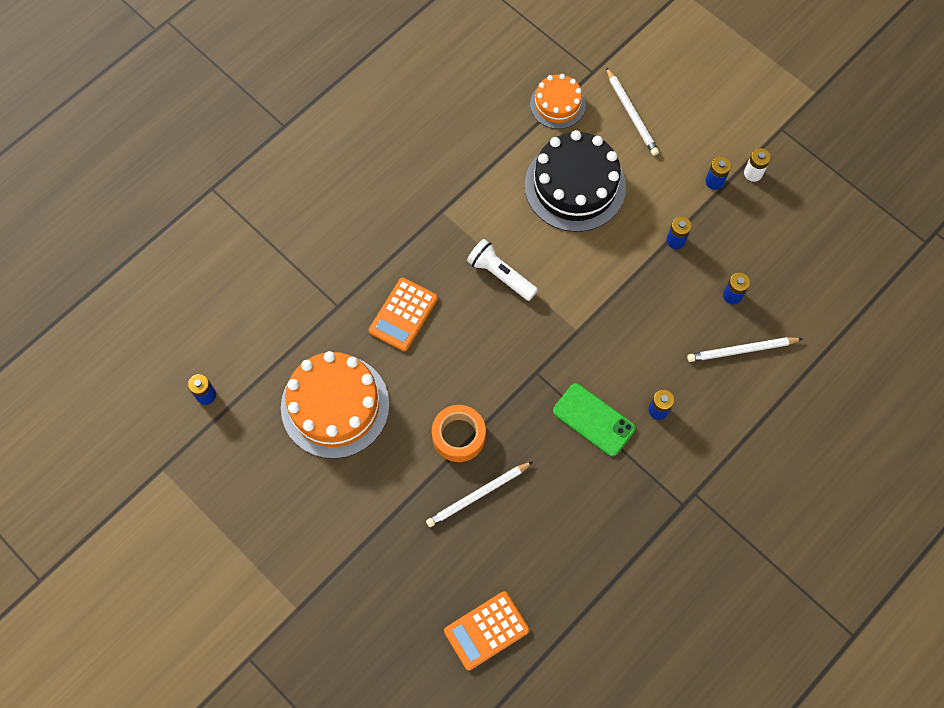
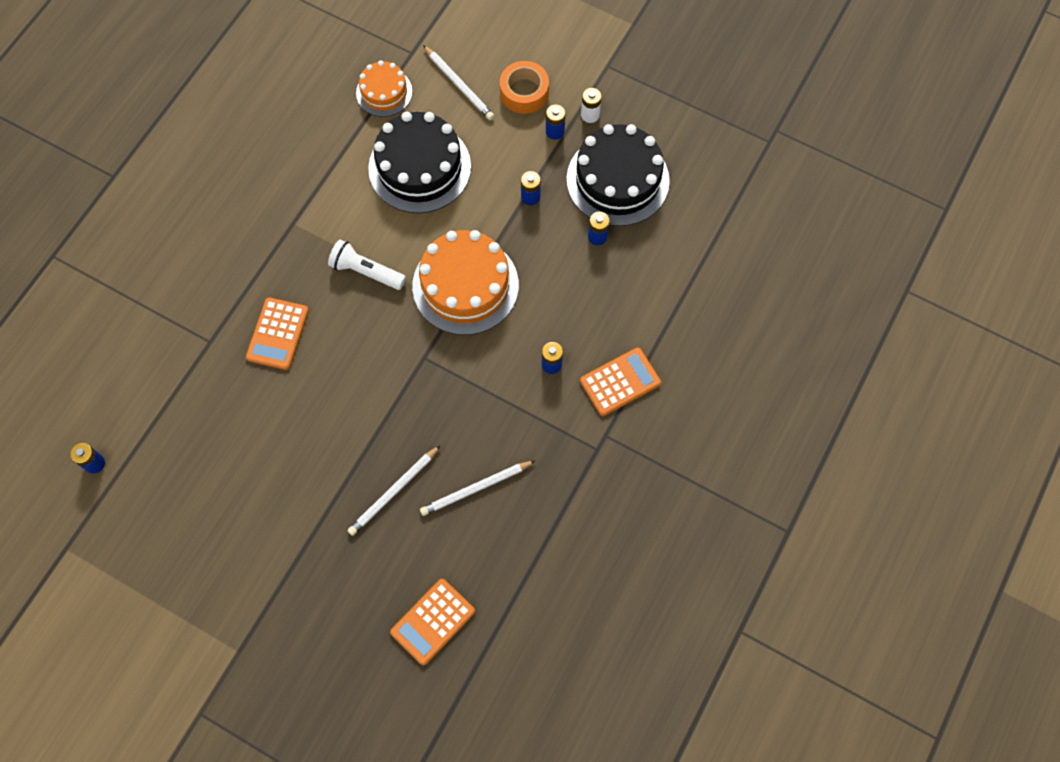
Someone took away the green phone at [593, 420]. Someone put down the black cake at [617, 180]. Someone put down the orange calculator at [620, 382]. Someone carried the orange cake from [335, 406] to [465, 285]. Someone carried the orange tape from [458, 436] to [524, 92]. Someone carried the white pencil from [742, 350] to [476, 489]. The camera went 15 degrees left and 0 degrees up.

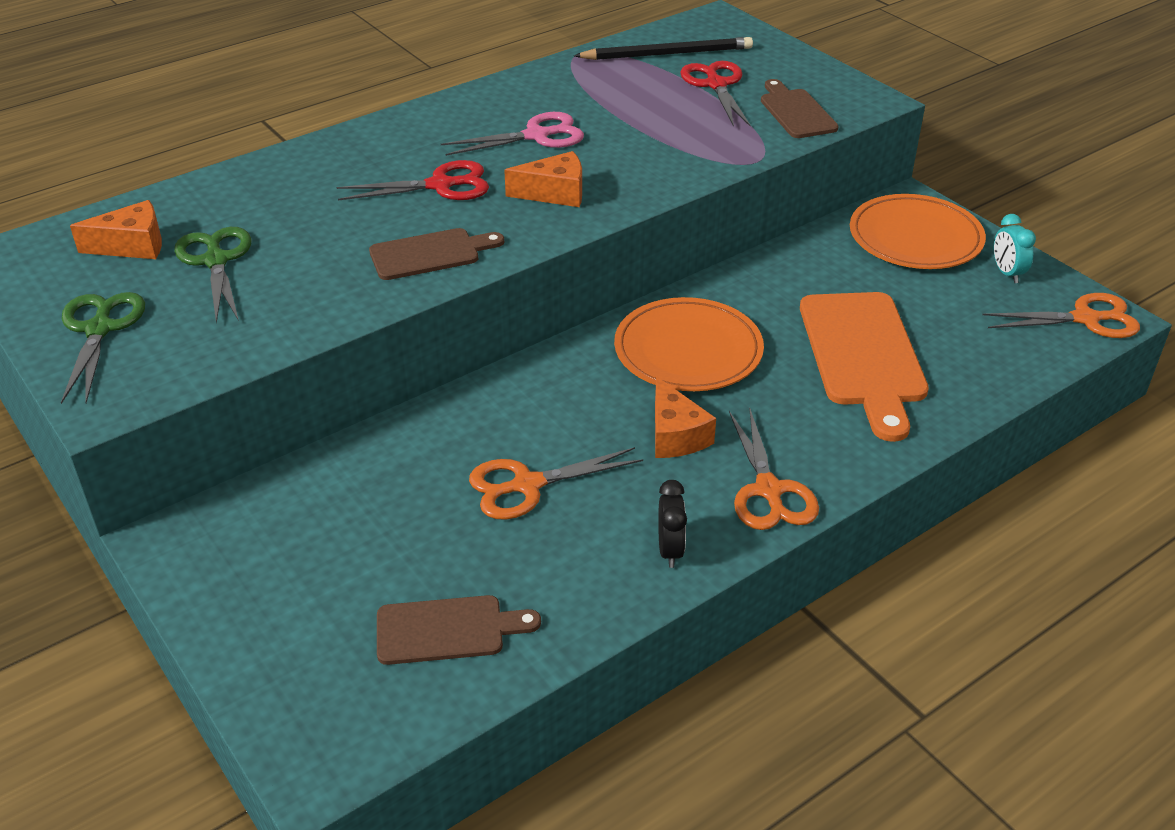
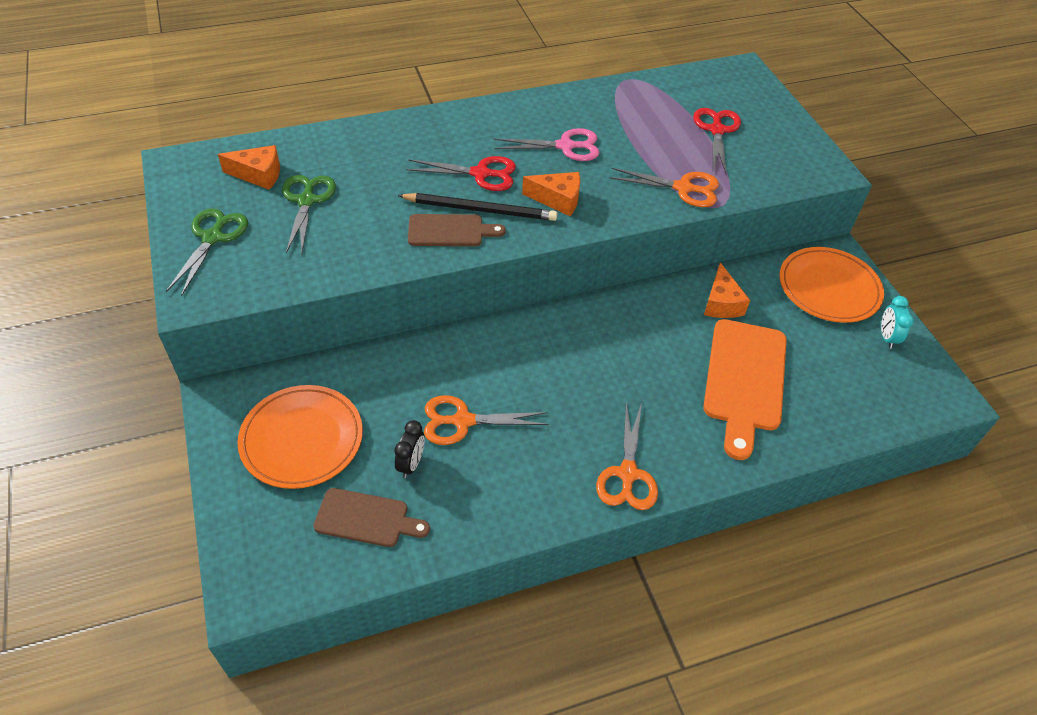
Someone took away the brown cutting board at [796, 112]. Someone carried the black pencil from [667, 54] to [480, 210]. Someone carried the orange plate from [688, 350] to [302, 439]. Someone carried the orange cheese from [675, 435] to [721, 303]. Someone carried the black clock from [670, 550] to [411, 464]. Someone carried the orange scissors from [1085, 319] to [683, 188]. The camera went 15 degrees right and 10 degrees up.

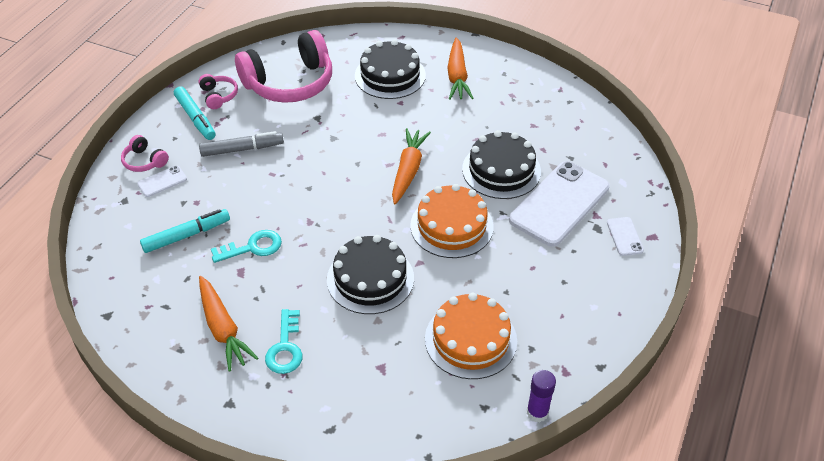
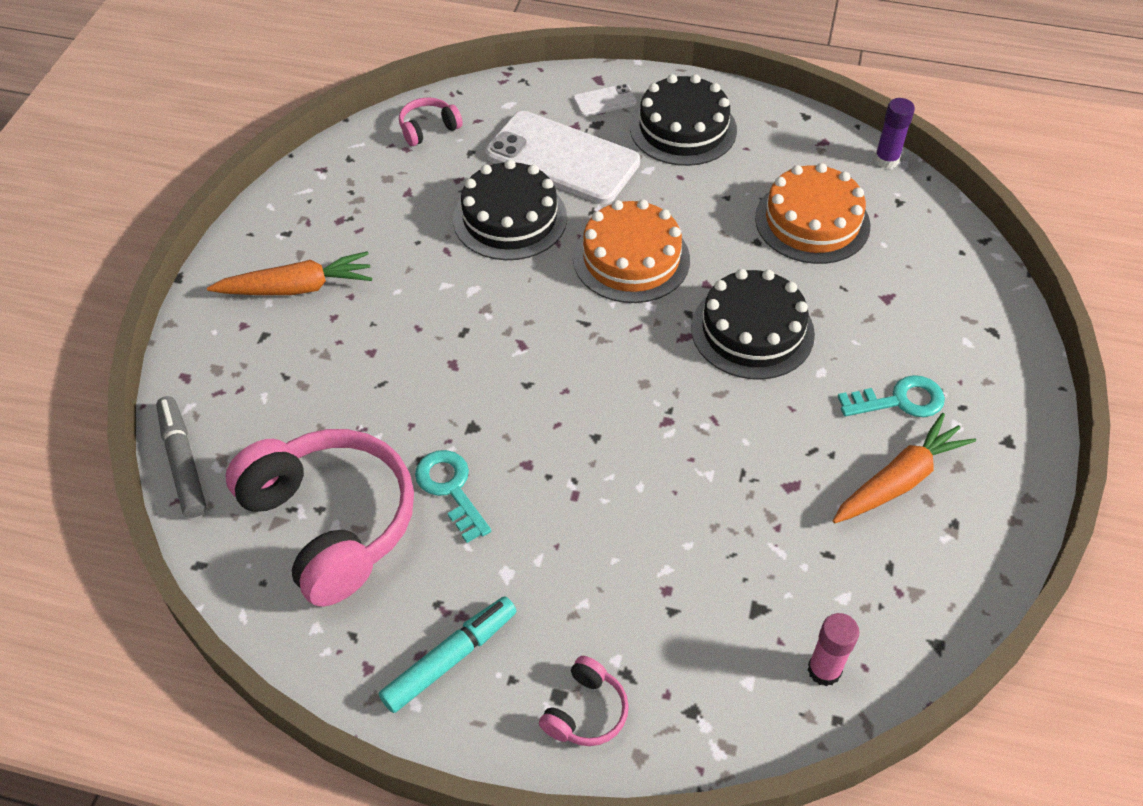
Someone took away the white phone at [162, 181]. Someone took away the turquoise marker at [187, 235]. Someone took away the orange carrot at [408, 170]. Someone put down the pink glue stick at [824, 670]. Someone carried the pink headphones from [218, 96] to [428, 129]. Someone carried the grey marker from [242, 149] to [183, 462]. Someone carried the turquoise key from [253, 247] to [450, 489]. Someone carried the black cake from [390, 75] to [683, 129]. The camera went 100 degrees left and 5 degrees up.

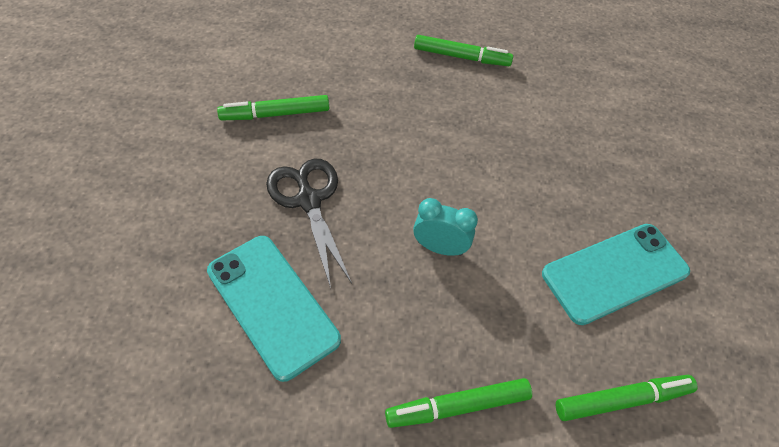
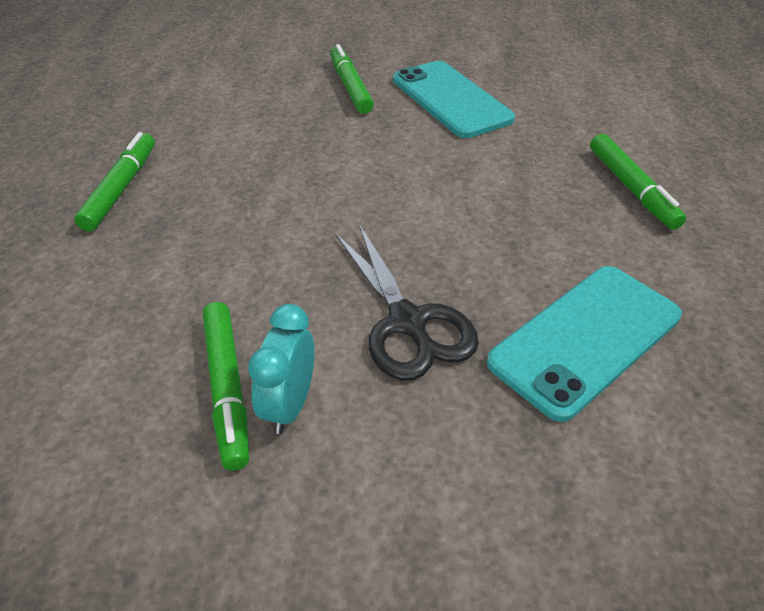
Someone carried the turquoise clock from [440, 248] to [289, 404]. Someone carried the green marker from [622, 400] to [350, 87]. Someone rotated the black scissors at [309, 200] by 90 degrees counterclockwise. The camera went 90 degrees left and 10 degrees down.

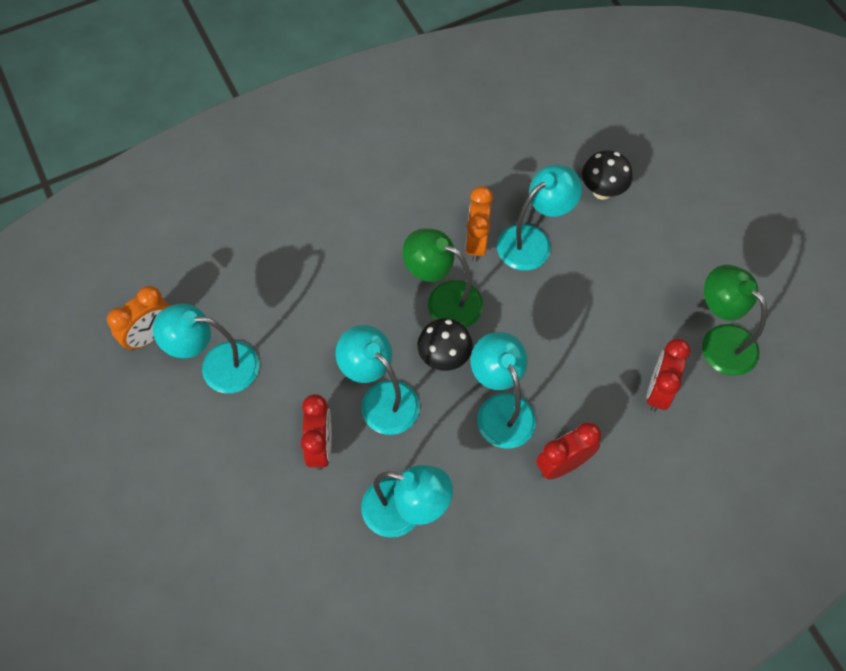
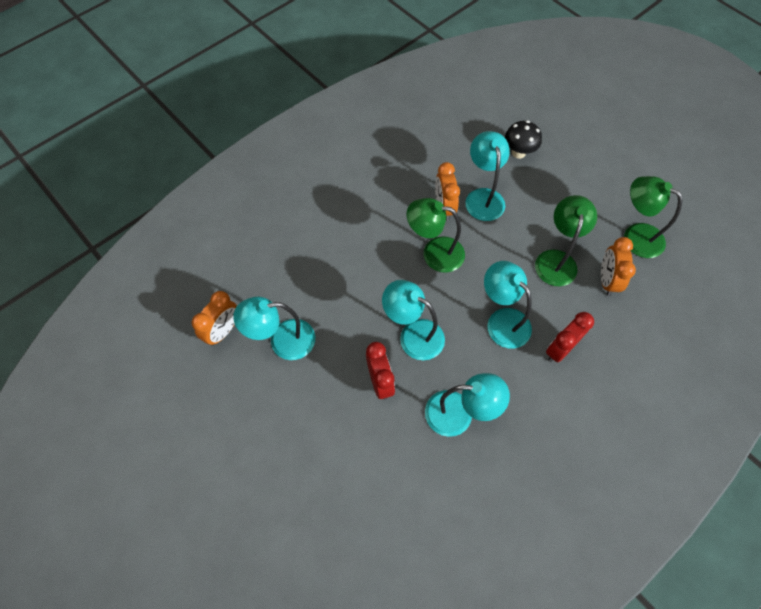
Someone took away the black mushroom at [444, 358]. Someone put down the green lamp at [556, 259]. Someone repainted the red clock at [658, 391], which became the orange clock at [606, 280]. Someone rotated the turquoise lamp at [533, 241] by 45 degrees counterclockwise. The camera went 15 degrees left and 0 degrees up.

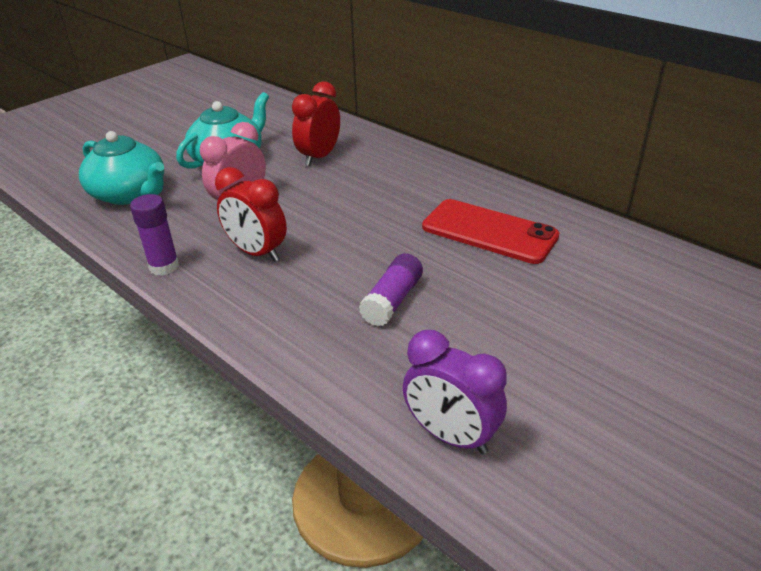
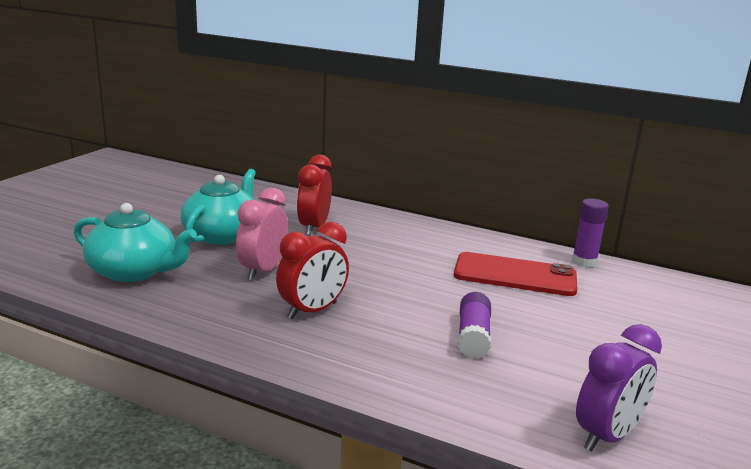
Someone carried the purple glue stick from [164, 266] to [584, 261]. Someone rotated the red clock at [257, 253] by 60 degrees counterclockwise. Someone rotated the purple clock at [450, 436] by 60 degrees counterclockwise. The camera went 20 degrees left and 15 degrees down.

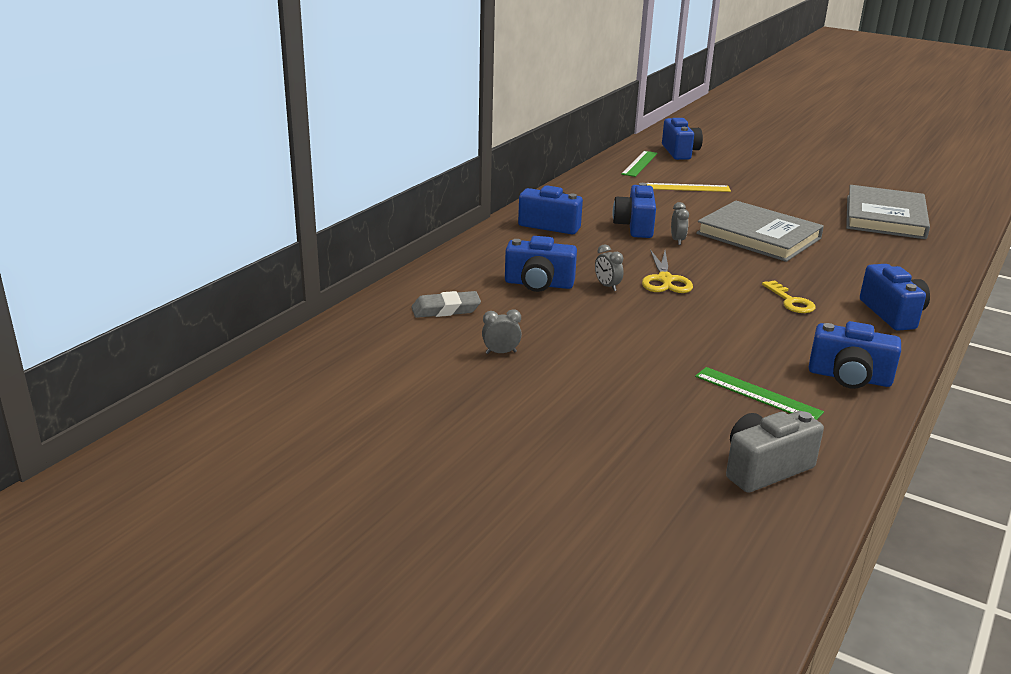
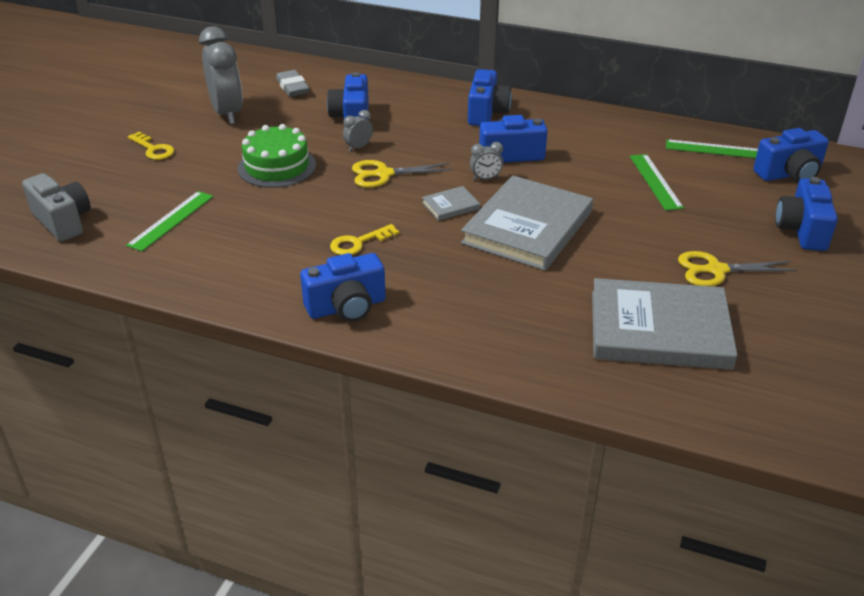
Someone put down the yellow key at [153, 149]. Someone put down the green cake at [277, 167]. Someone put down the grey book at [450, 206]. Someone put down the yellow scissors at [716, 270]. Someone carried the blue camera from [849, 377] to [802, 230]. Someone repainted the yellow ruler at [687, 188], which became the green ruler at [655, 181]. Someone scaled the grey clock at [501, 352] by 2.30. The camera went 80 degrees right and 10 degrees up.

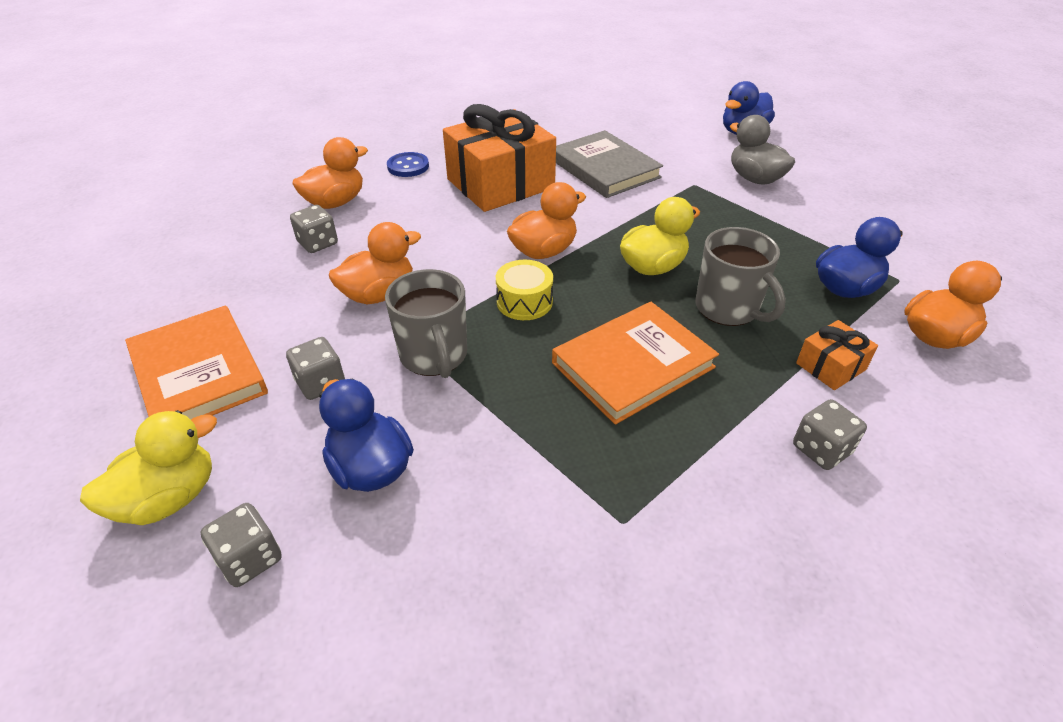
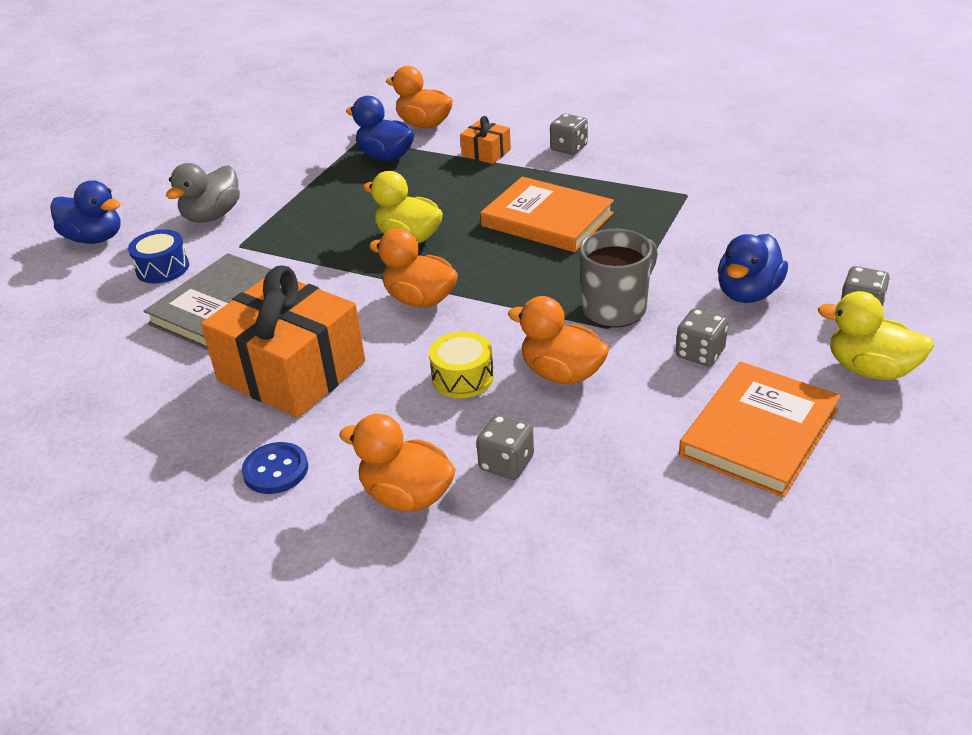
Someone took away the grey mug at [728, 308]. Someone put down the blue drum at [162, 268]. Someone carried the yellow drum from [524, 302] to [462, 378]. The camera went 110 degrees left and 5 degrees down.

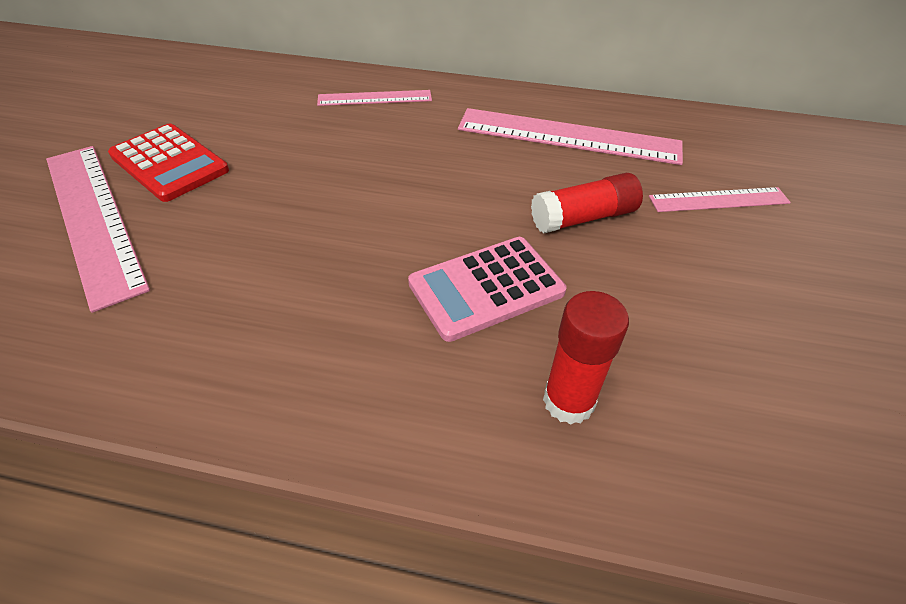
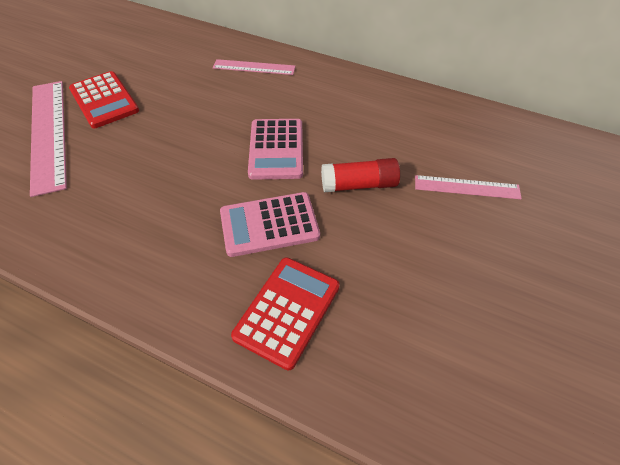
Someone took away the pink ruler at [568, 136]. Someone put down the pink calculator at [276, 149]. Someone swapped the red glue stick at [568, 401] for the red calculator at [287, 311]. The camera went 15 degrees right and 5 degrees up.

